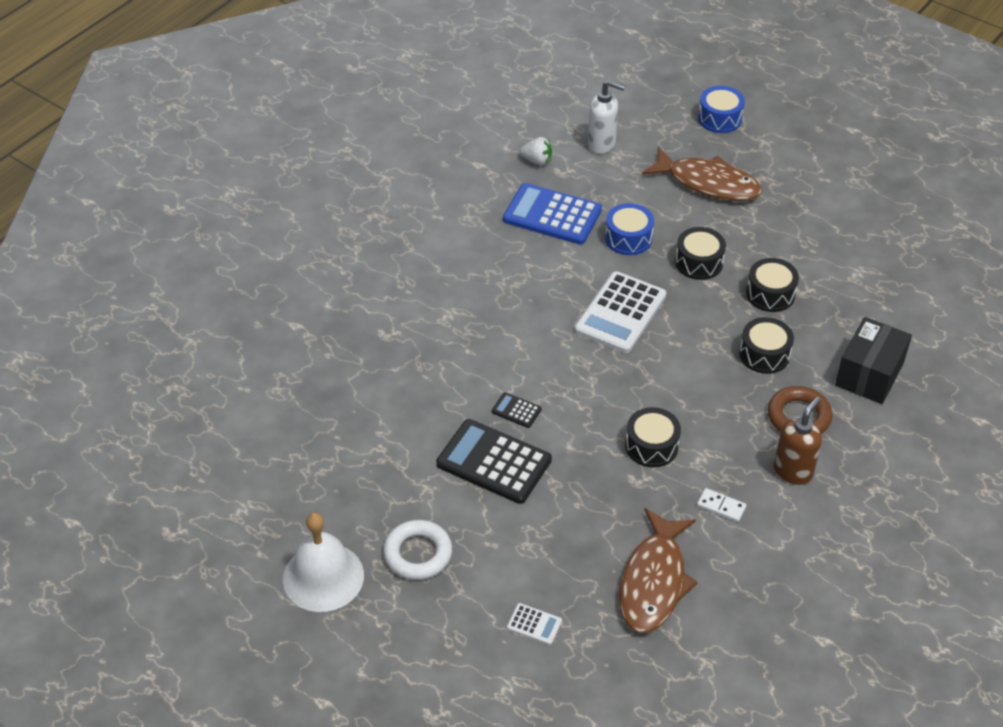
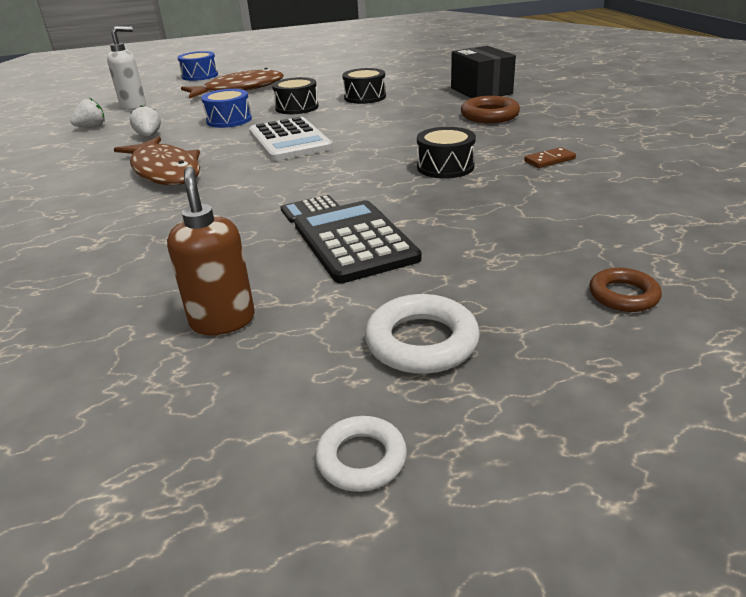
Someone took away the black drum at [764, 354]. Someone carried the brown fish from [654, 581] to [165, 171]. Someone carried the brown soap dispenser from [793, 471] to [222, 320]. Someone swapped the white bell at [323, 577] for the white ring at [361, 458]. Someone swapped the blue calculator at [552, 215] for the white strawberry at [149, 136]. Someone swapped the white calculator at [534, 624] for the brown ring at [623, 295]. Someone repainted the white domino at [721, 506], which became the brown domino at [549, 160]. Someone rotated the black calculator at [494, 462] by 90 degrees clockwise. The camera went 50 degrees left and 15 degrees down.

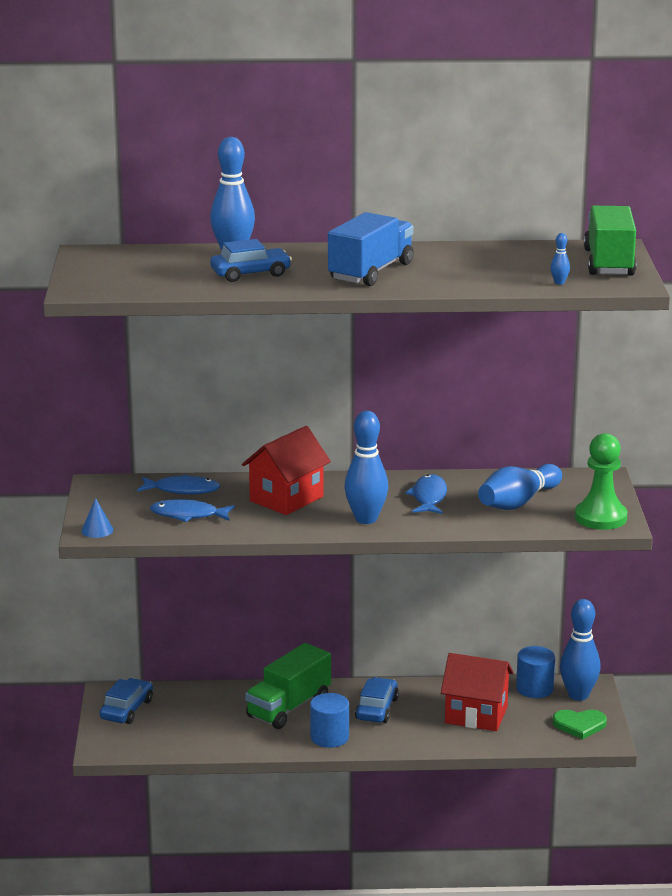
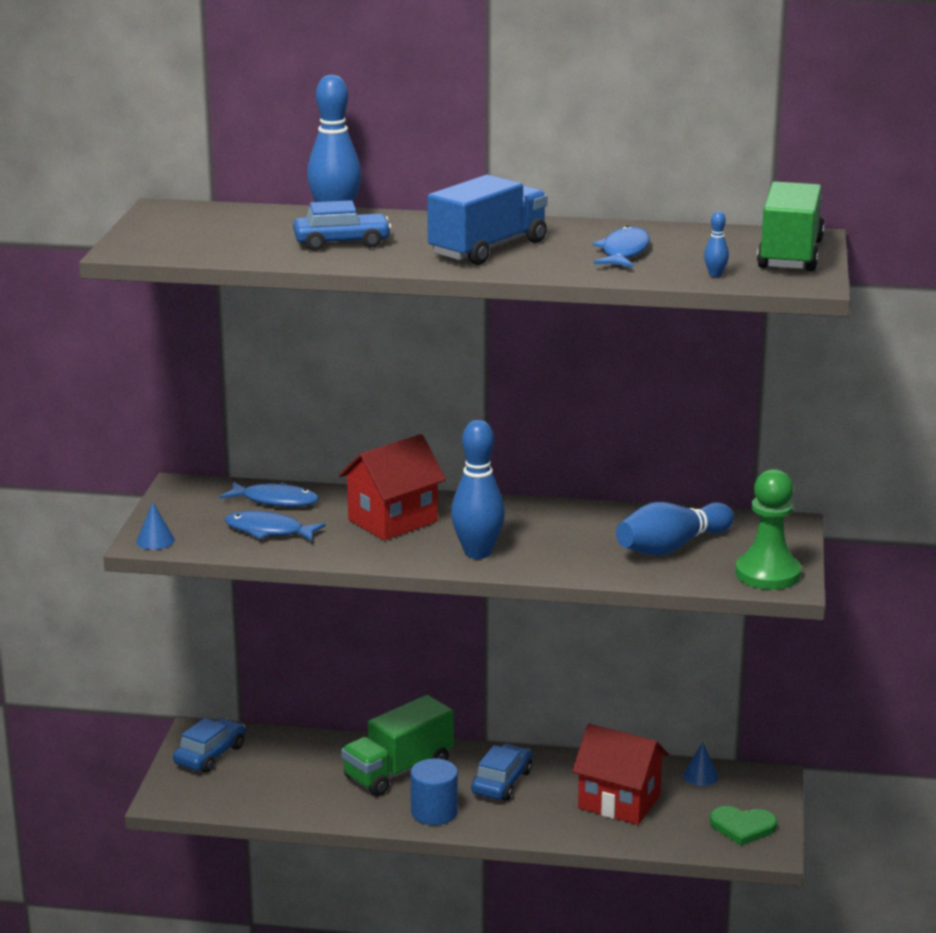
Someone took away the blue bowling pin at [578, 695]. Someone carried the blue fish from [429, 497] to [624, 252]. Someone swapped the blue cylinder at [534, 689] for the blue cone at [700, 776]. The camera went 10 degrees right and 0 degrees up.

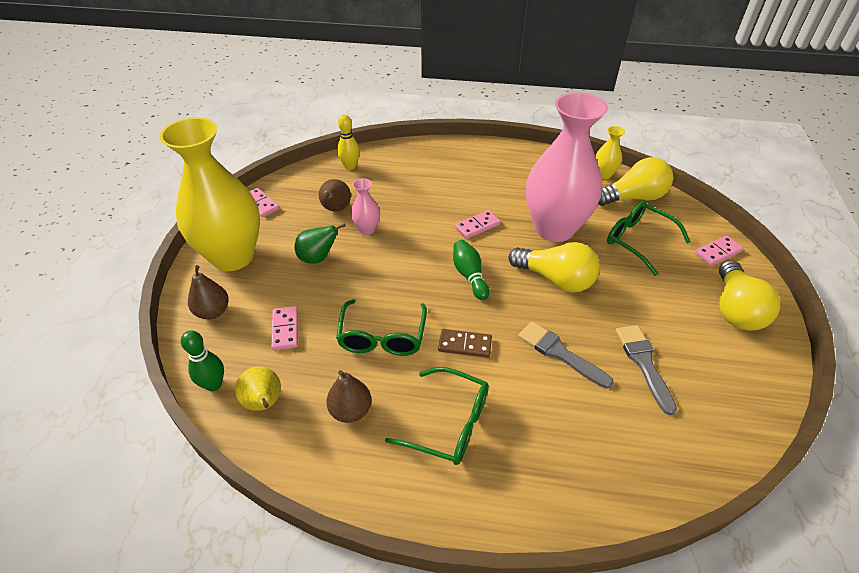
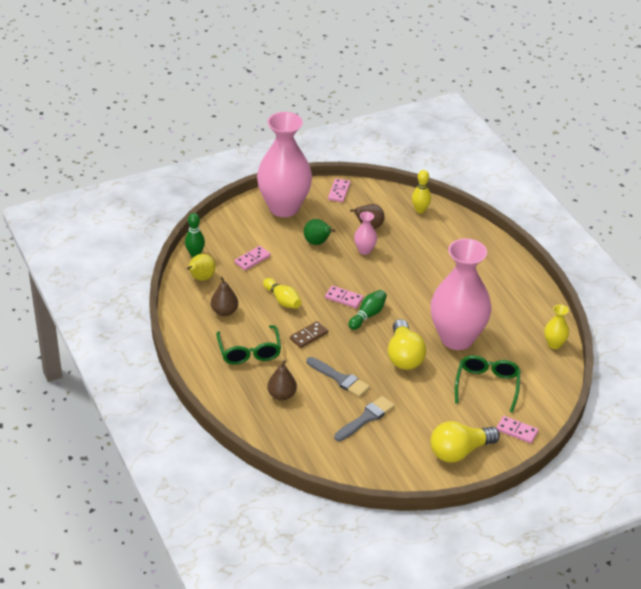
Someone took away the yellow light bulb at [633, 197]. Someone carried the brown pear from [213, 312] to [282, 395]. Someone carried the pink domino from [477, 226] to [344, 298]. Someone swapped the green glasses at [382, 337] for the yellow bowling pin at [282, 300]. Someone repainted the yellow vase at [233, 256], which became the pink vase at [284, 207]. Someone rotated the brown domino at [465, 345] by 75 degrees clockwise. Someone rotated the grey brush at [559, 353] by 120 degrees clockwise. The camera went 55 degrees right and 5 degrees down.

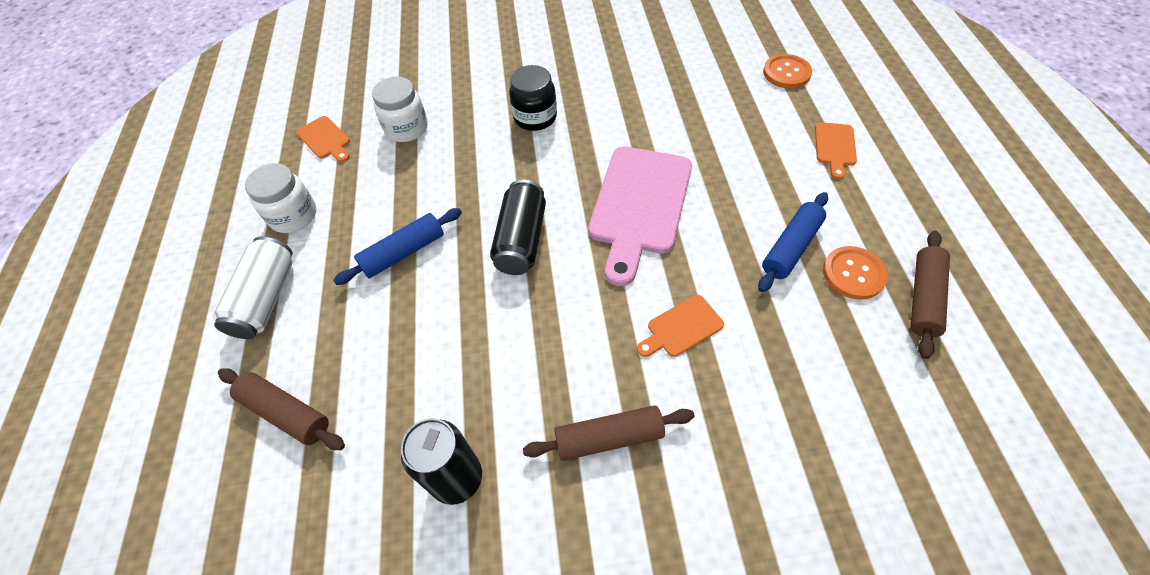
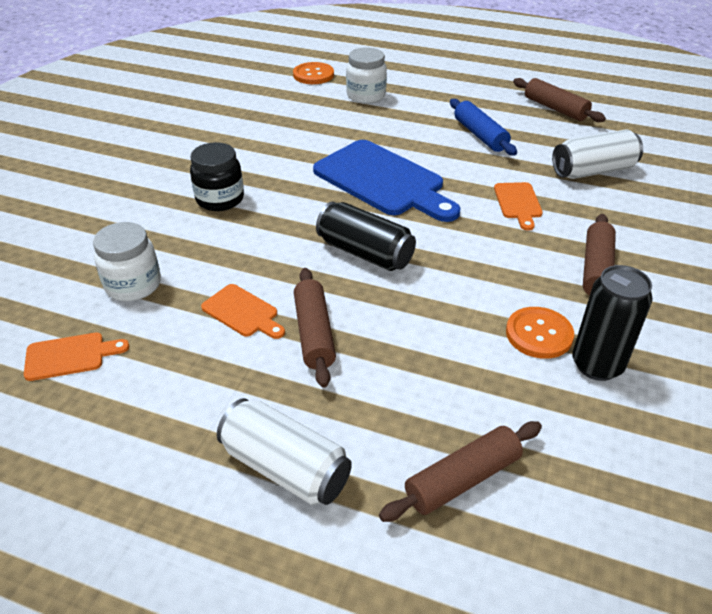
Someone put down the white can at [593, 171]. Someone carried the white jar from [293, 216] to [366, 96]. Someone carried the orange cutting board from [835, 147] to [243, 312]. Someone carried the orange button from [853, 274] to [539, 334]. Someone repainted the blue rolling pin at [403, 252], which became the brown rolling pin at [314, 333]. Someone repainted the pink cutting board at [639, 205], which became the blue cutting board at [383, 181]. The camera went 65 degrees left and 15 degrees down.

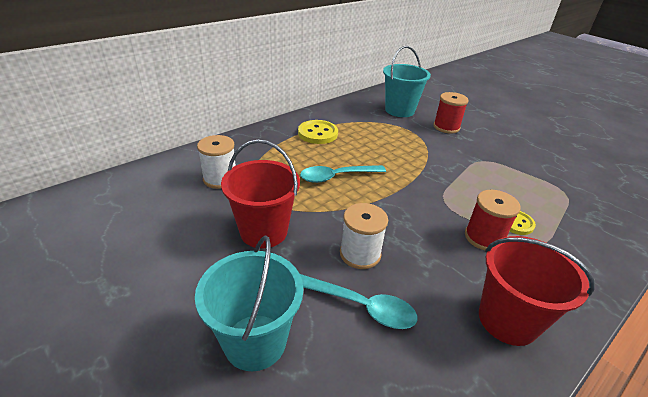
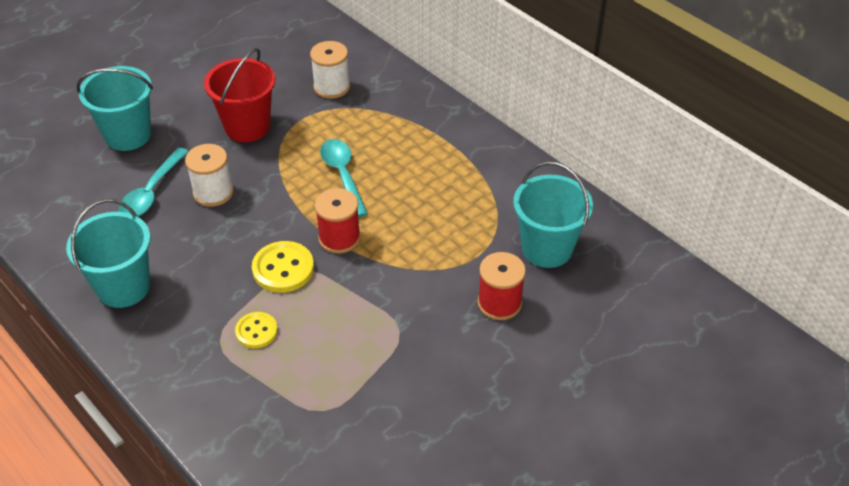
Someone carried the yellow button from [318, 133] to [283, 269]. Someone carried the red spool from [484, 237] to [339, 238]. Someone repainted the red bucket at [507, 320], which became the turquoise bucket at [123, 287]. The camera went 90 degrees right and 10 degrees up.

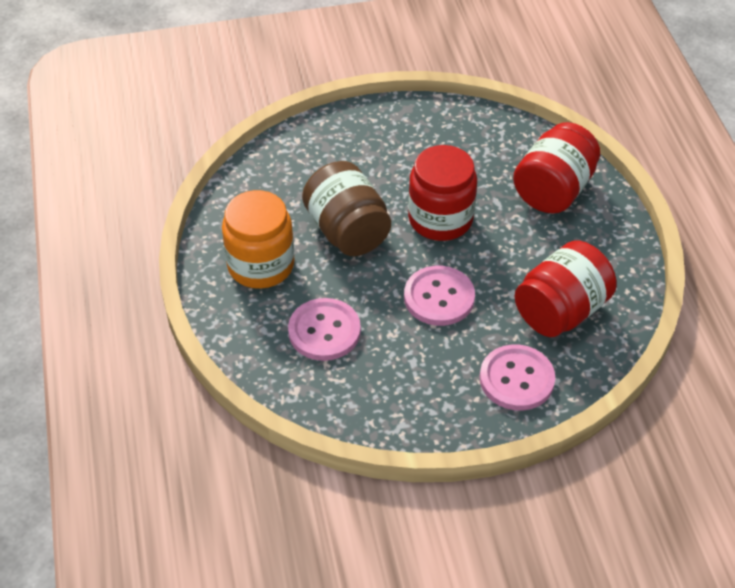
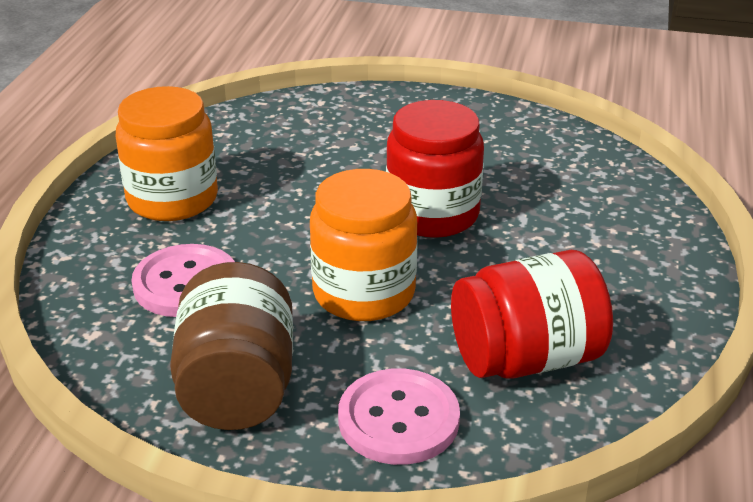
Someone took away the red jar at [553, 190]. Someone carried the brown jar from [347, 231] to [237, 388]. Someone swapped the pink button at [439, 297] for the orange jar at [364, 293]. The camera went 25 degrees right and 15 degrees down.

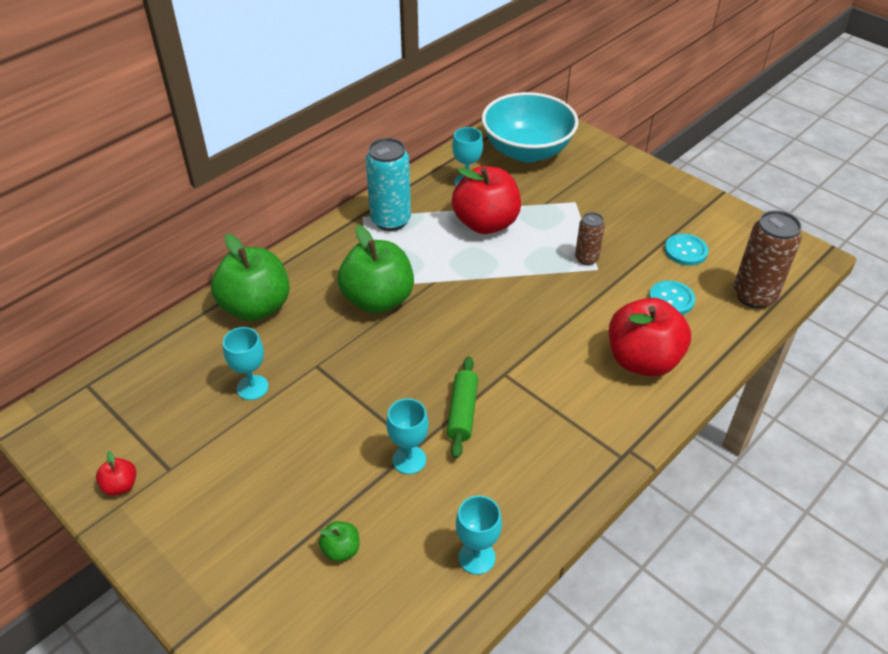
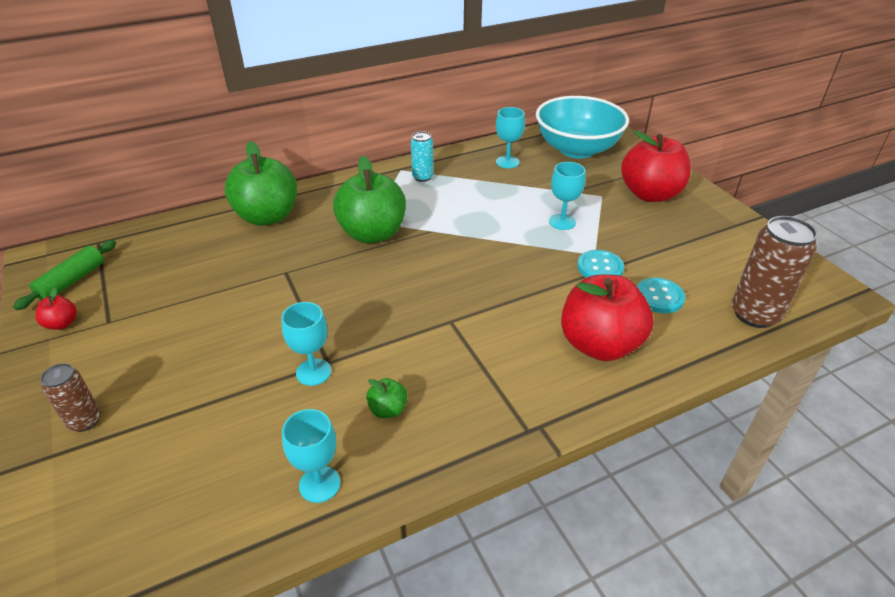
Someone carried the turquoise goblet from [252, 387] to [562, 222]. Someone carried the green apple from [341, 550] to [388, 409]. Someone carried the green rolling pin from [462, 412] to [72, 281]. Someone carried the red apple from [486, 223] to [650, 194]. Someone carried the brown can from [586, 258] to [85, 421]. Someone carried the turquoise button from [685, 251] to [600, 267]. Someone scaled the turquoise can at [390, 220] by 0.57. The camera went 20 degrees right and 5 degrees down.

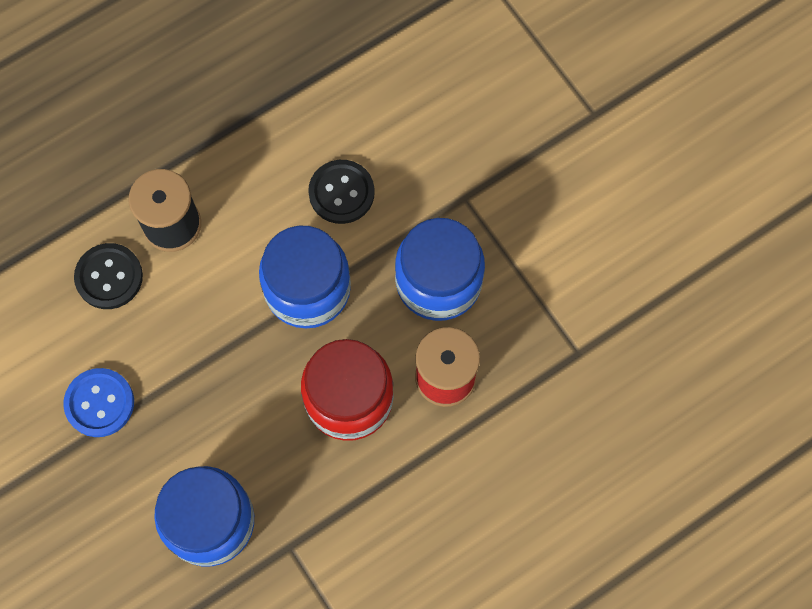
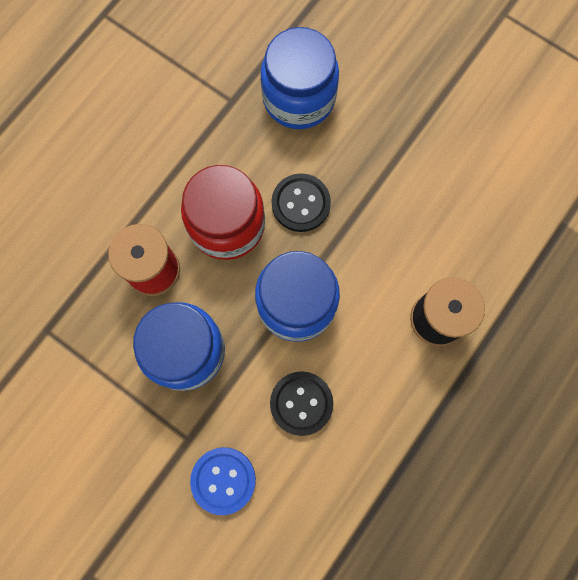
Someone carried the blue button from [99, 403] to [223, 480]. Someone carried the black button from [109, 277] to [301, 203]. The camera went 160 degrees right and 5 degrees up.

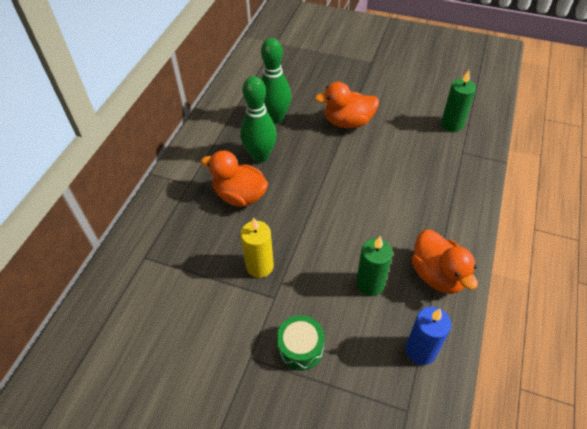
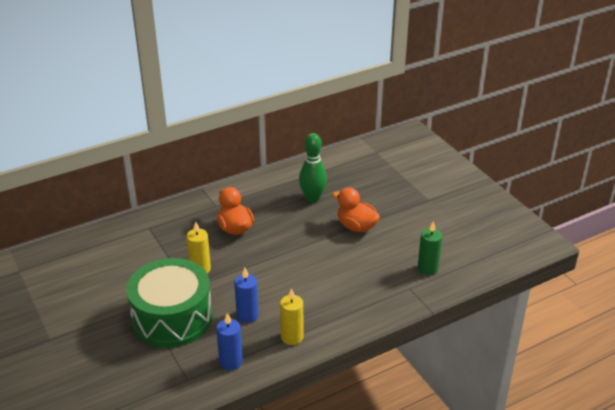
Someone took away the green bowling pin at [260, 156]. Someone swapped the orange duck at [437, 275] for the yellow candle at [292, 337]. Someone repainted the green candle at [370, 284], which became the blue candle at [247, 315]. Someone scaled the green drum at [300, 347] by 2.41. The camera went 40 degrees right and 15 degrees down.

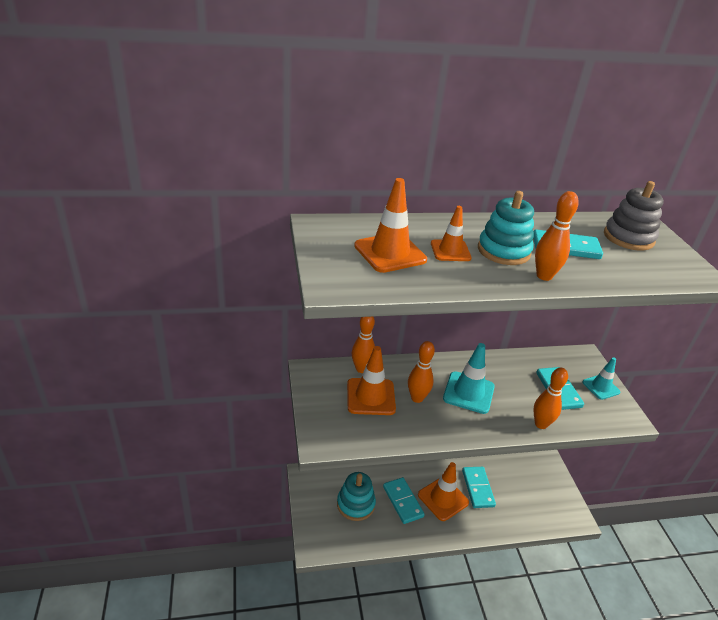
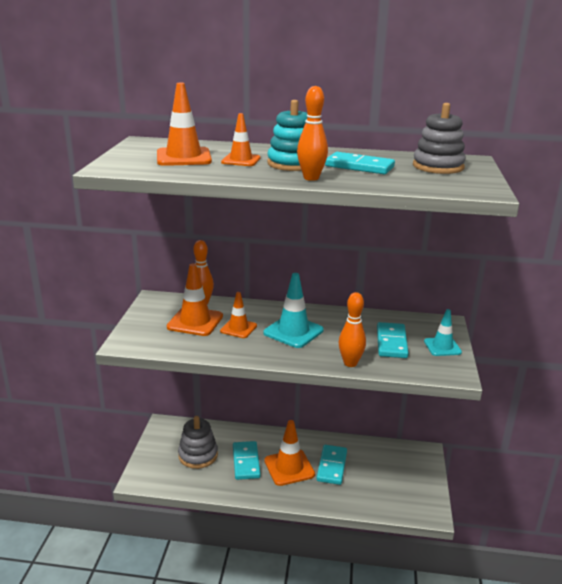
Someone swapped the orange bowling pin at [417, 398] for the orange traffic cone at [238, 328]. Someone repainted the turquoise stacking toy at [355, 504], which became the grey stacking toy at [198, 455]. The camera went 20 degrees right and 10 degrees down.

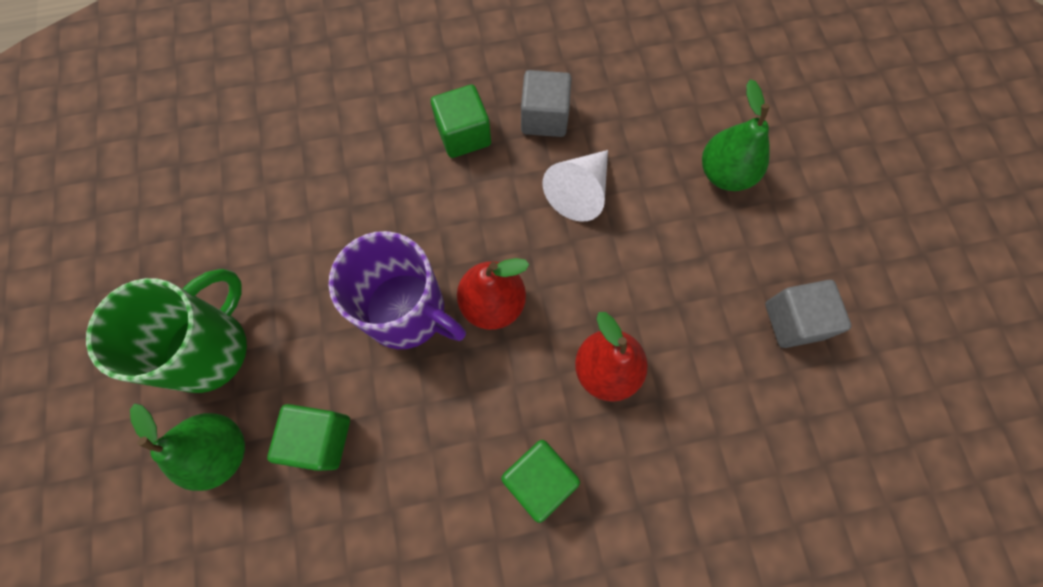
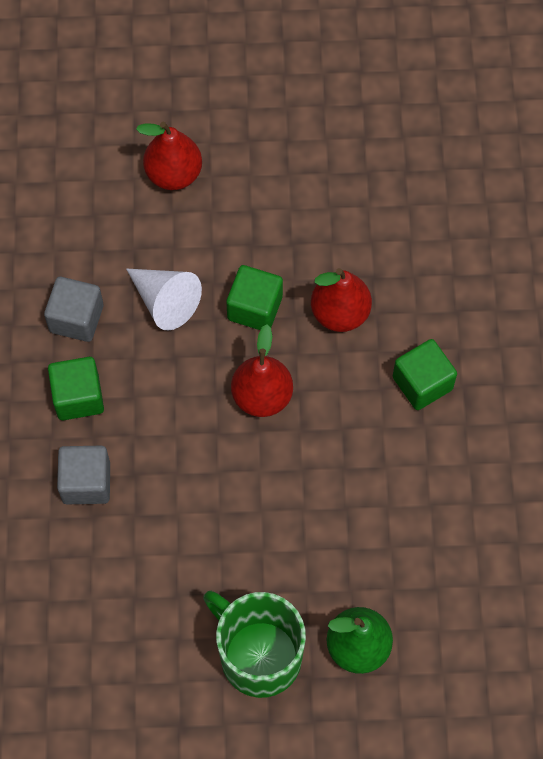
Someone took away the purple mug at [407, 312]. Someone carried the green cube from [320, 438] to [255, 308]. Someone carried the grey cube from [793, 321] to [86, 482]. Someone repainted the green pear at [725, 173], which became the red pear at [173, 174]. The camera went 80 degrees left and 5 degrees down.

